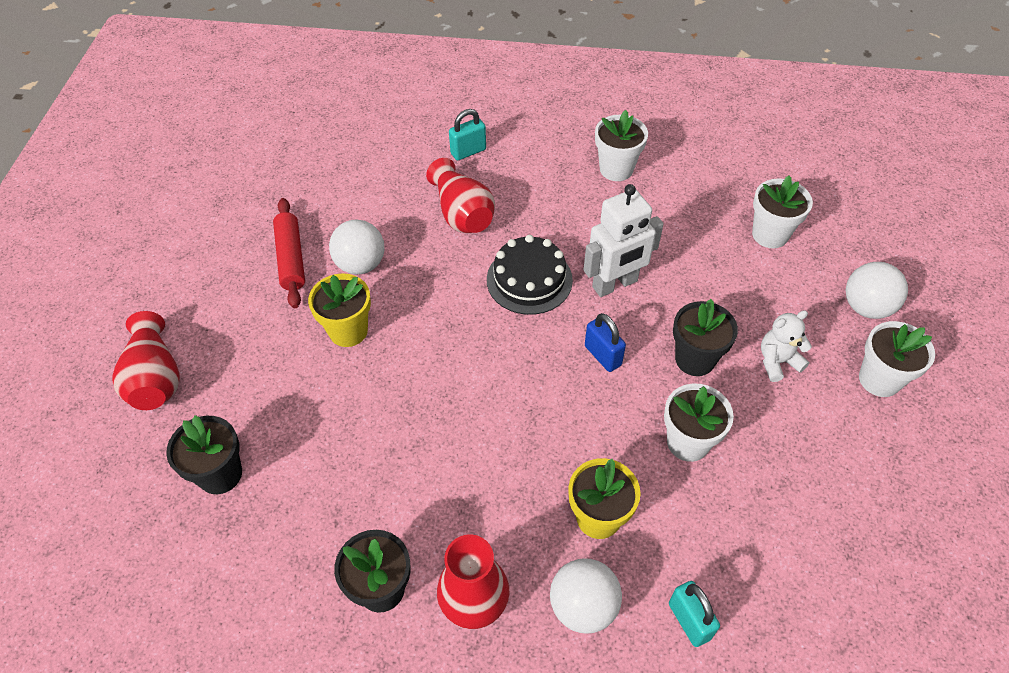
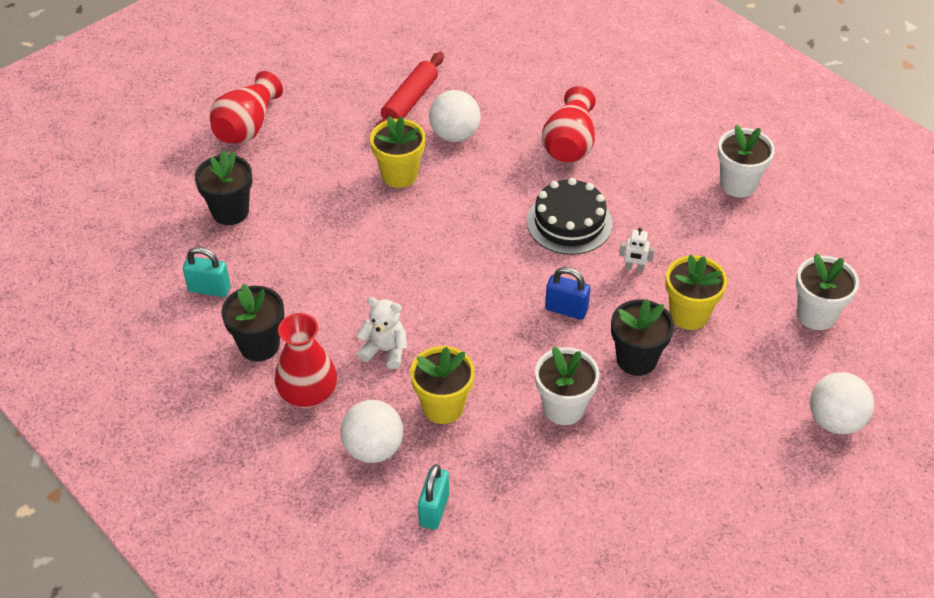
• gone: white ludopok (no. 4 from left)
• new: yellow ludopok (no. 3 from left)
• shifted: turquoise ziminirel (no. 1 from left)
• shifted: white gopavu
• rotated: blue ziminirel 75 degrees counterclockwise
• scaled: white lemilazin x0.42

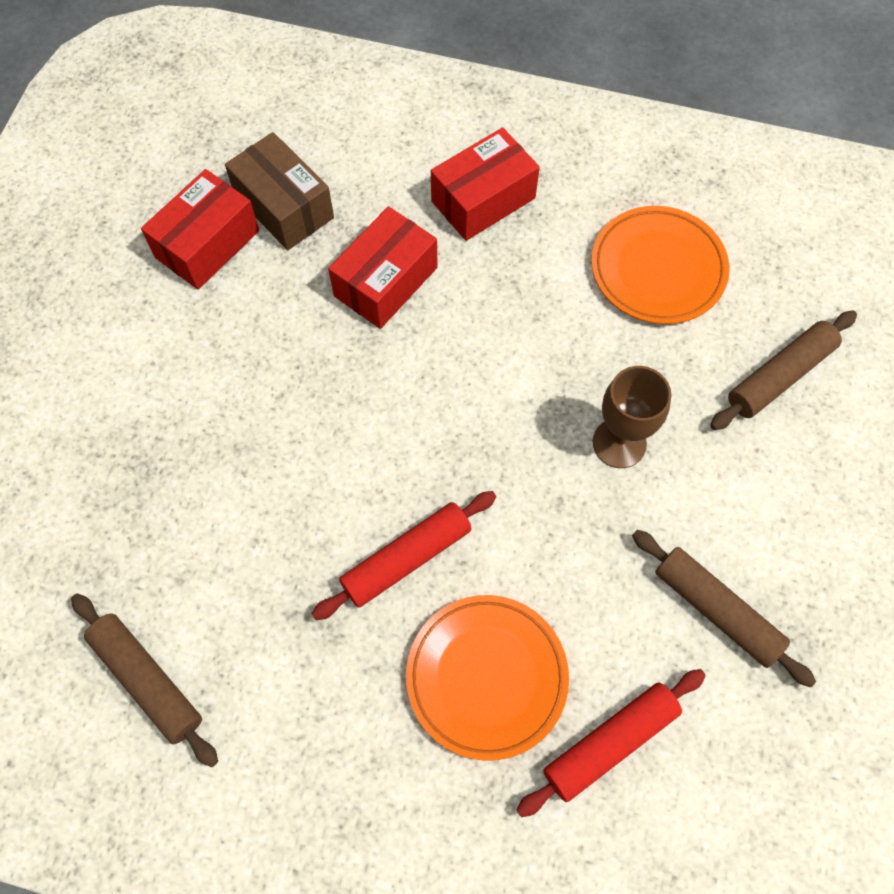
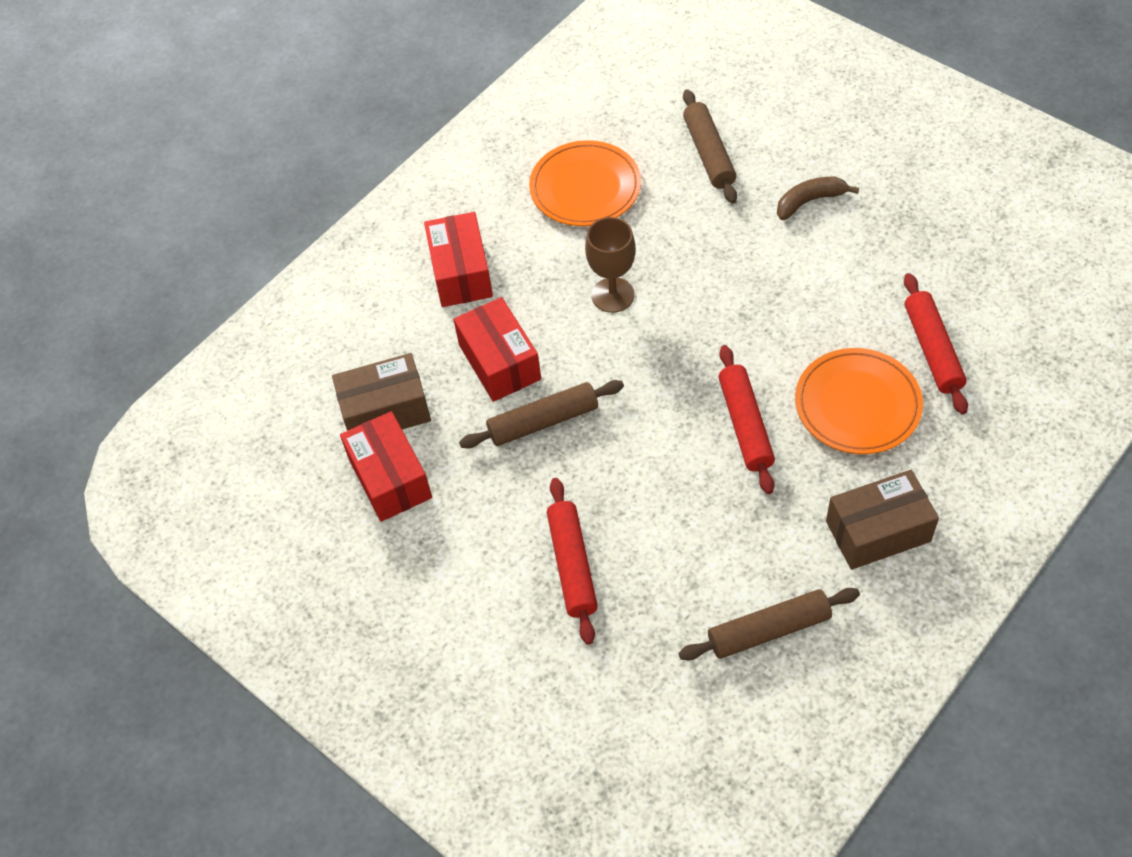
• new: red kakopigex (no. 1 from left)
• new: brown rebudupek
• new: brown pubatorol (no. 2 from left)
• shifted: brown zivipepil
• shifted: brown kakopigex (no. 2 from left in the first image) to brown kakopigex (no. 1 from left)

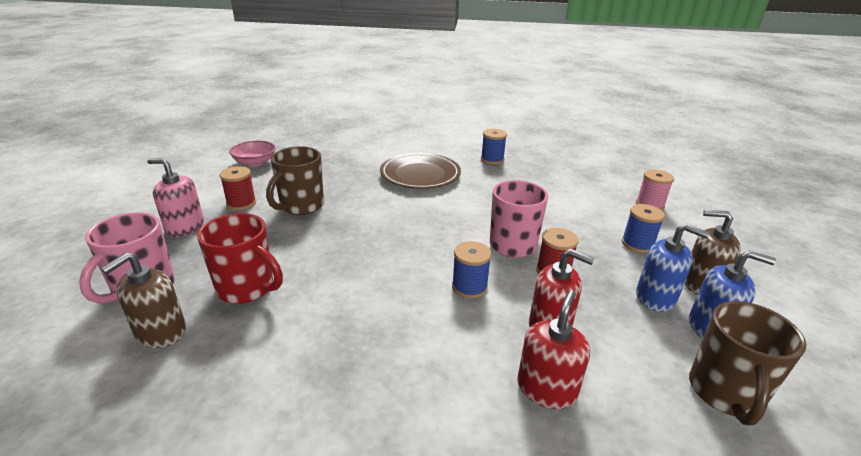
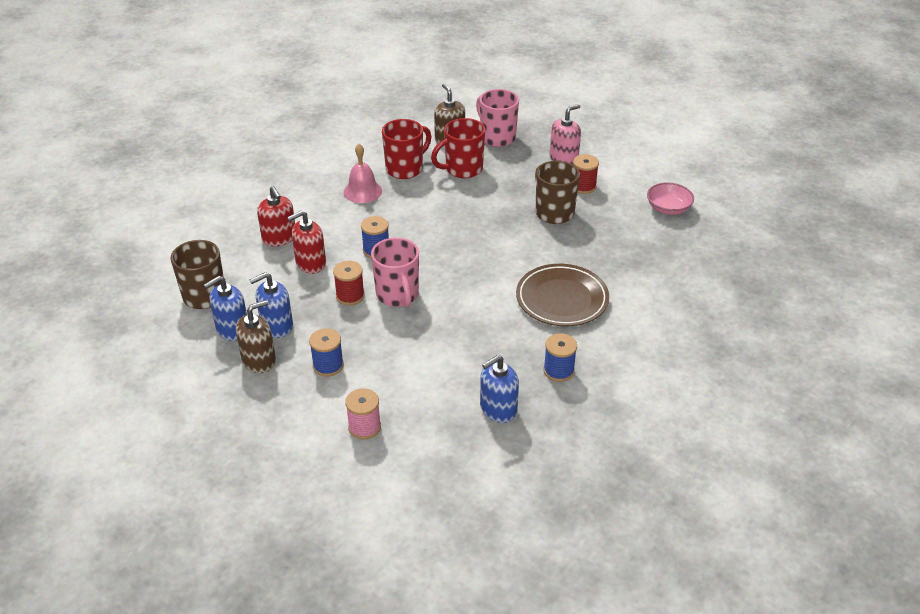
• new: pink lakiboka
• new: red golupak (no. 1 from left)
• new: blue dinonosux (no. 3 from left)

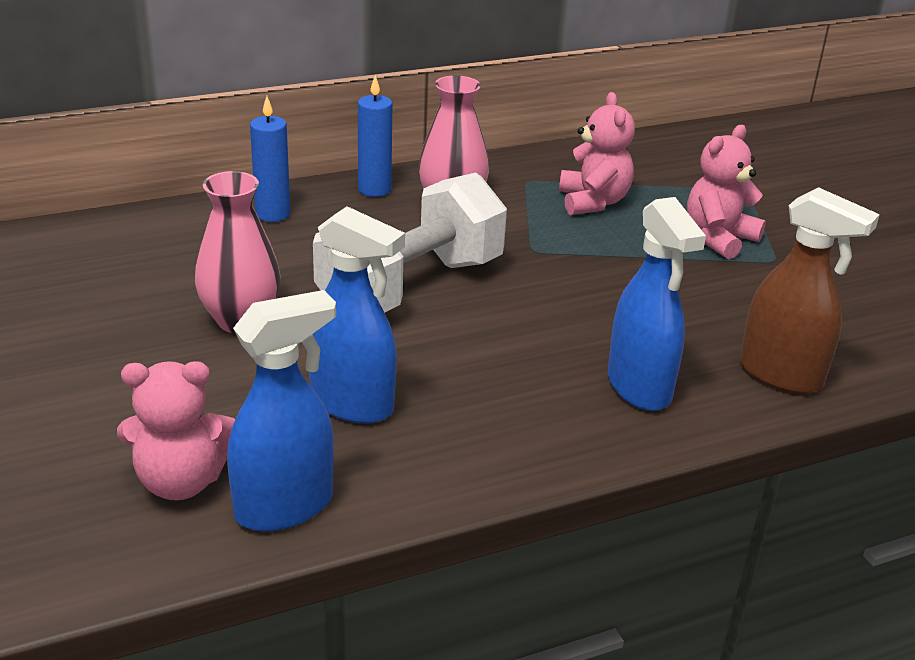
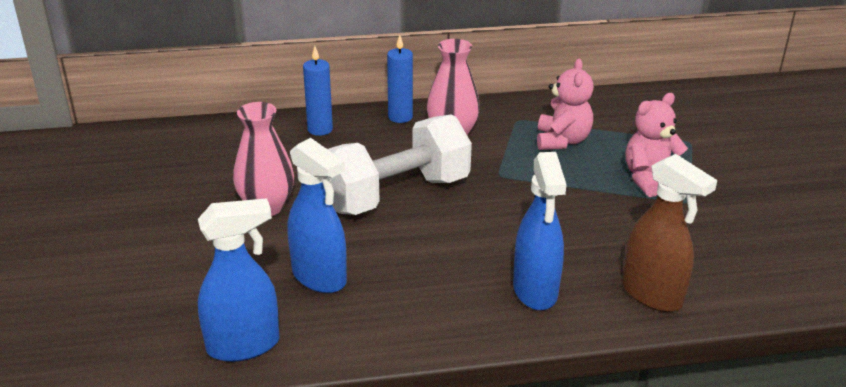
• gone: pink gopavu (no. 1 from left)

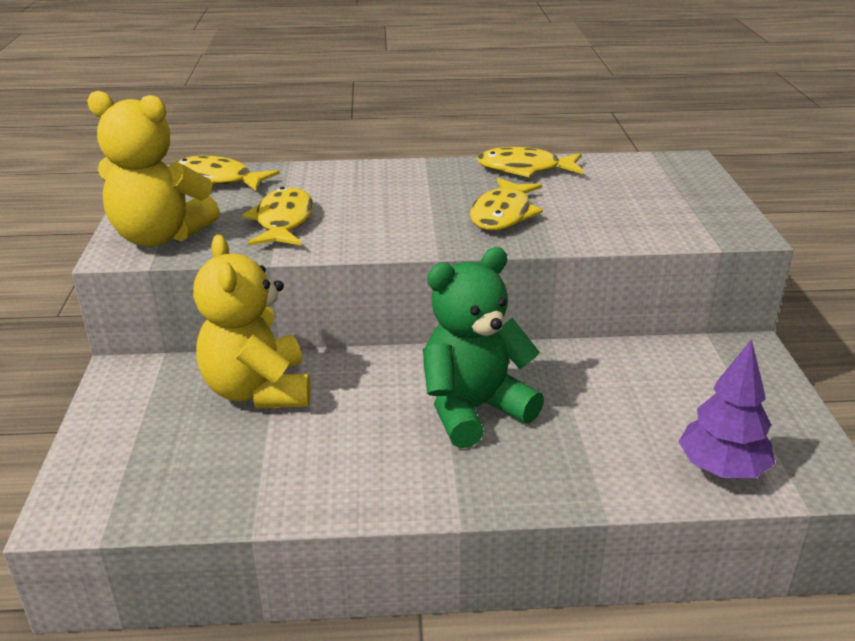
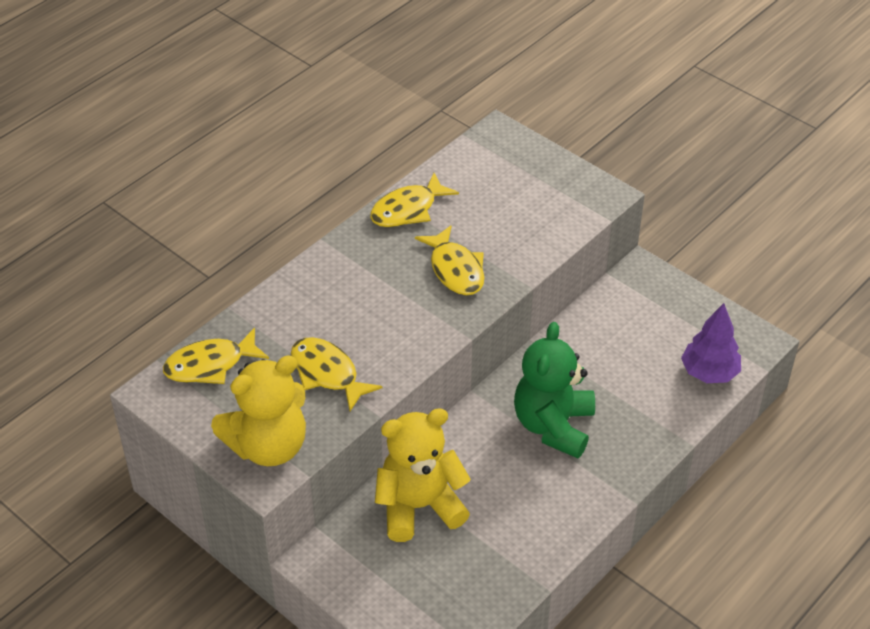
• rotated: yellow gopavu (no. 2 from left) 135 degrees clockwise

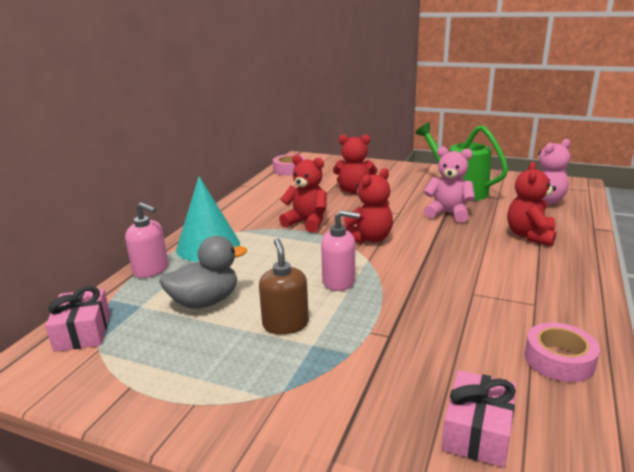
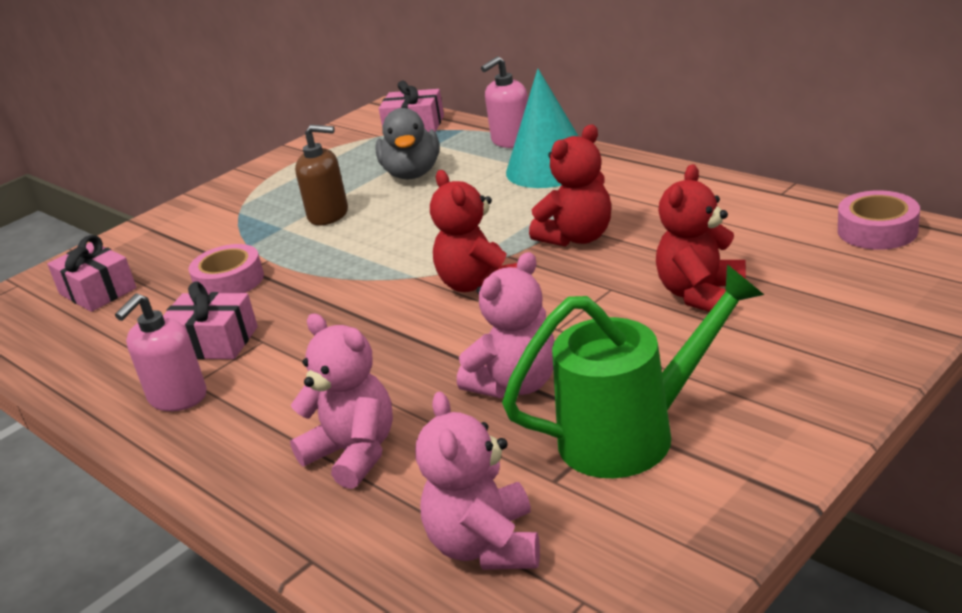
• new: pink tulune (no. 2 from left)
• shifted: pink dinonosux (no. 2 from left in the first image) to pink dinonosux (no. 1 from left)
• shifted: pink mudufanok (no. 2 from left in the first image) to pink mudufanok (no. 1 from left)
• repainted: red gopavu (no. 4 from left) to pink gopavu (no. 1 from left)

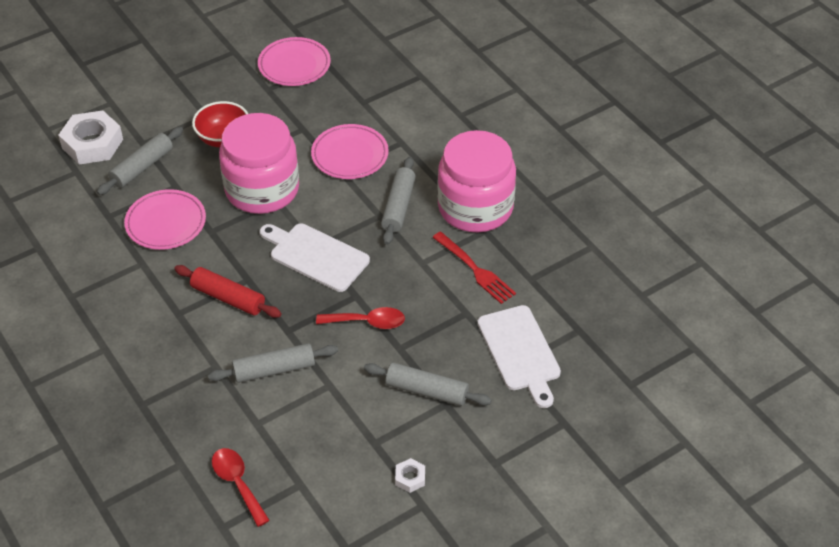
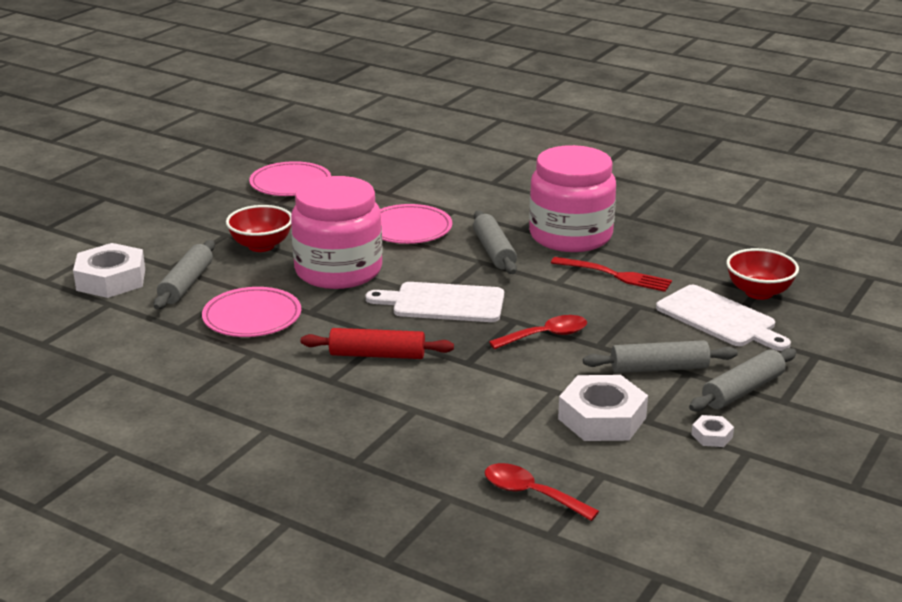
• new: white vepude (no. 2 from left)
• new: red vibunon (no. 2 from left)
• shifted: grey kakopigex (no. 2 from left in the first image) to grey kakopigex (no. 4 from left)

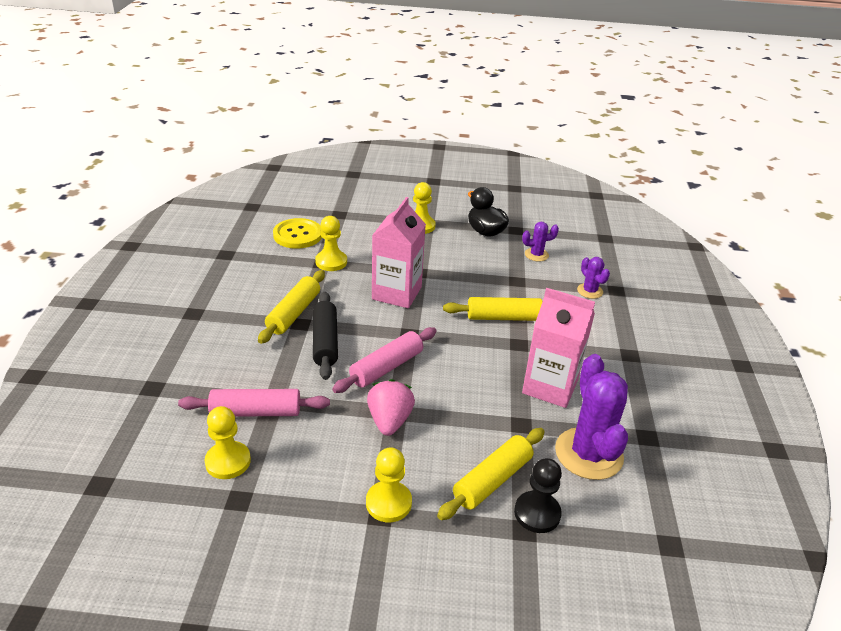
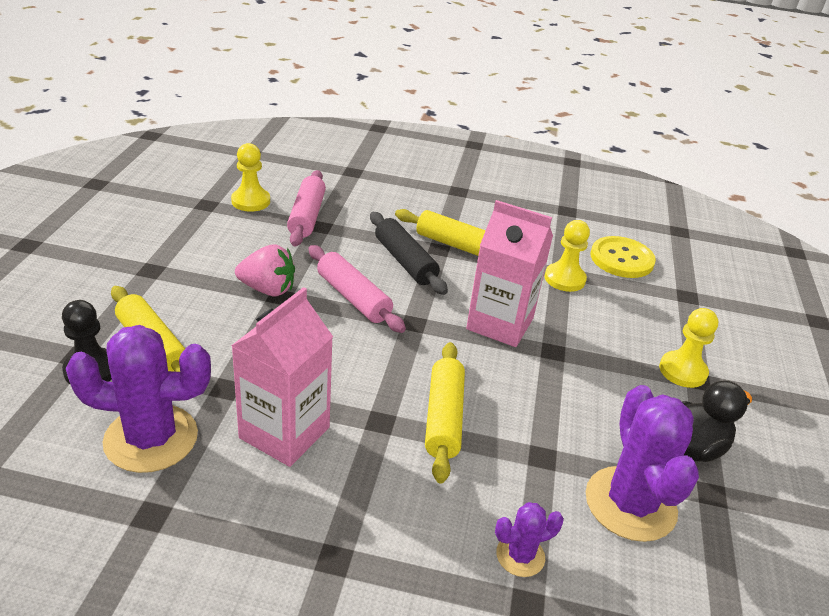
• gone: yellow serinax (no. 3 from left)
• rotated: black kakopigex 60 degrees clockwise
• scaled: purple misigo (no. 1 from left in the first image) x2.01

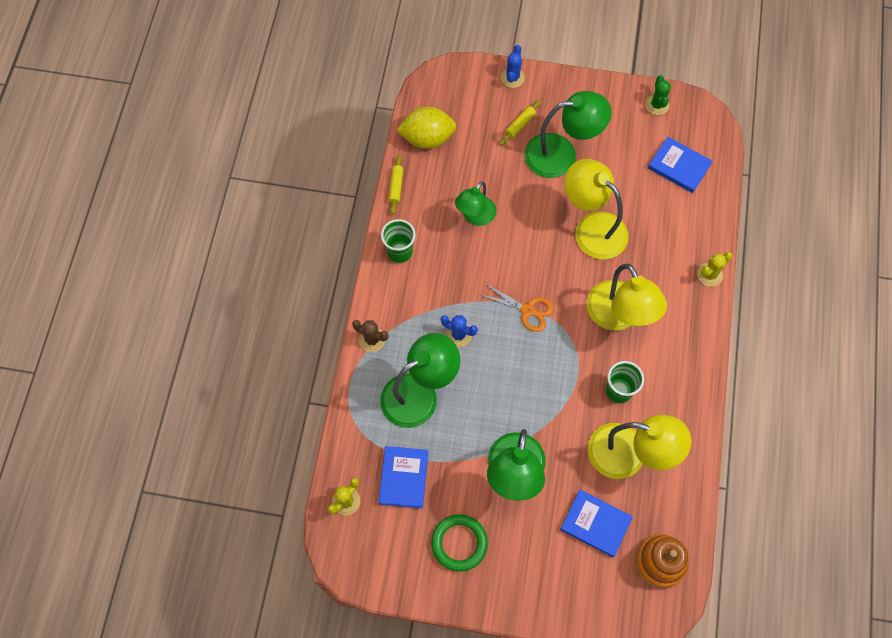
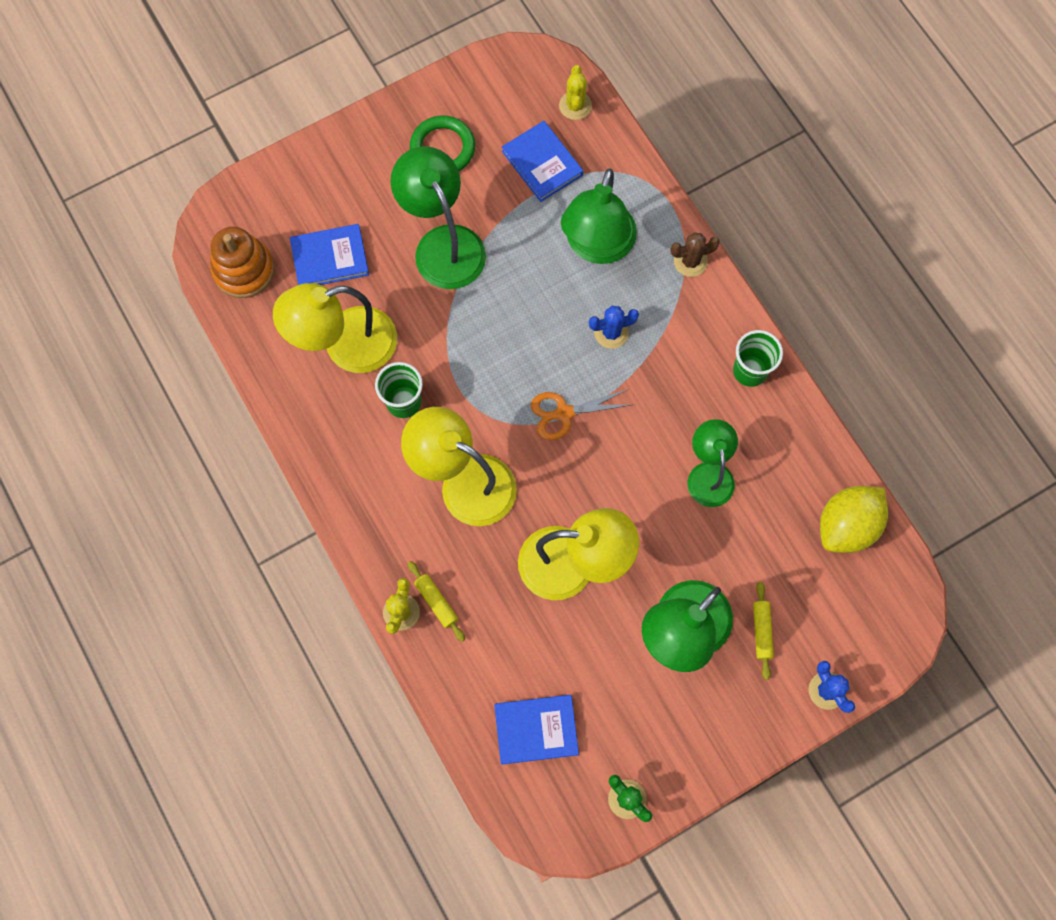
• shifted: yellow kakopigex (no. 1 from left)

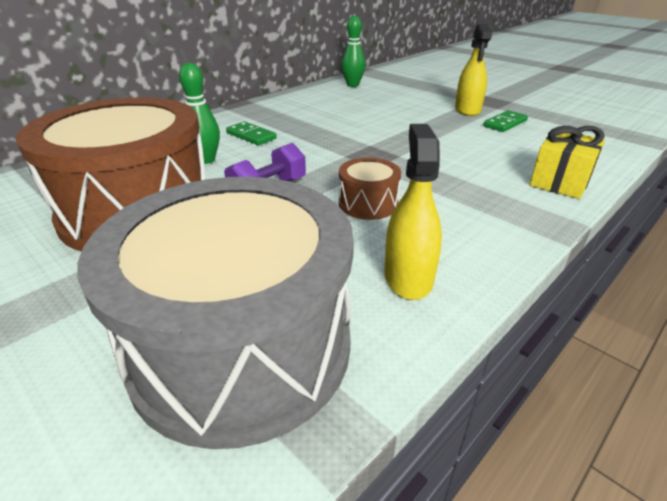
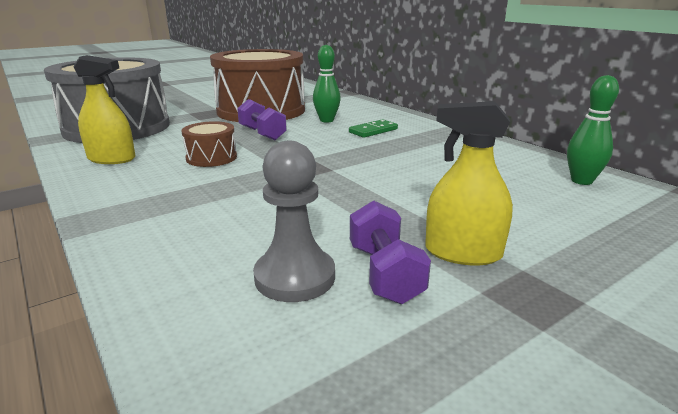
• gone: yellow tulune
• new: grey serinax
• swapped: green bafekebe (no. 2 from left) to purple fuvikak (no. 2 from left)

